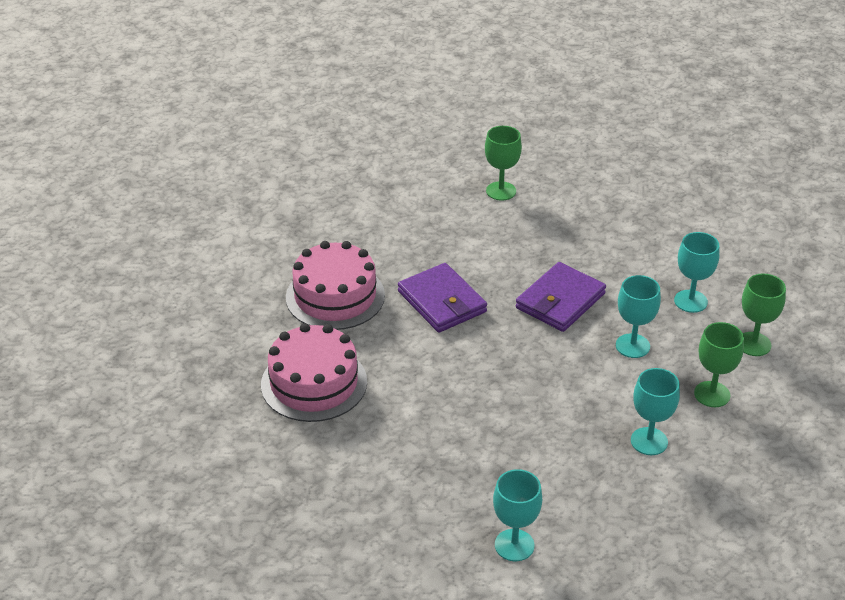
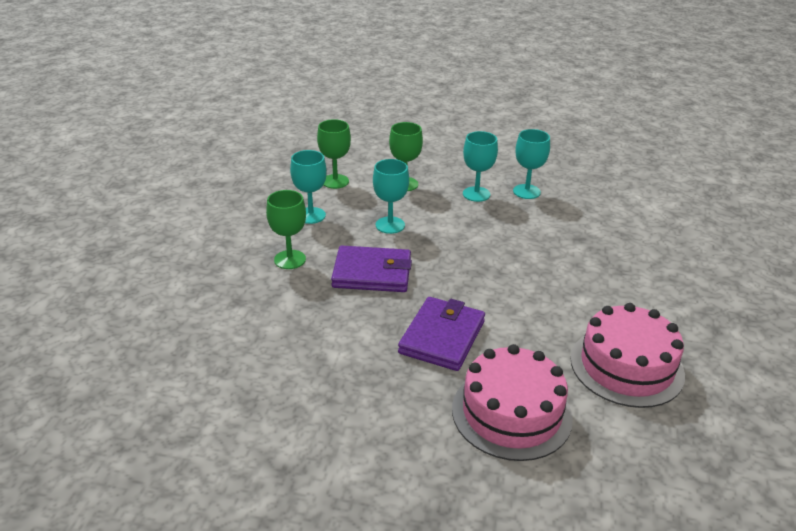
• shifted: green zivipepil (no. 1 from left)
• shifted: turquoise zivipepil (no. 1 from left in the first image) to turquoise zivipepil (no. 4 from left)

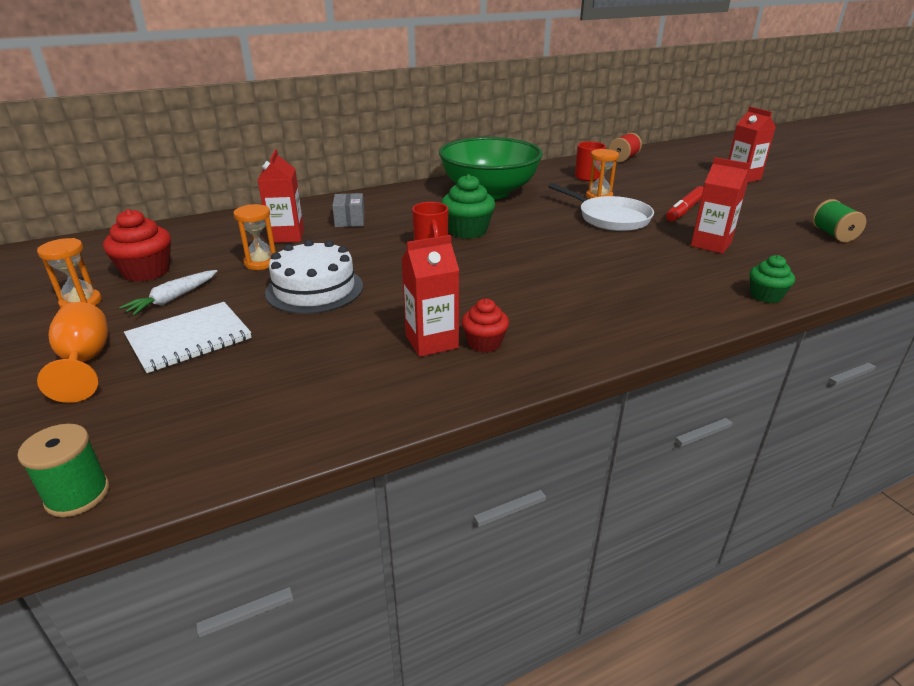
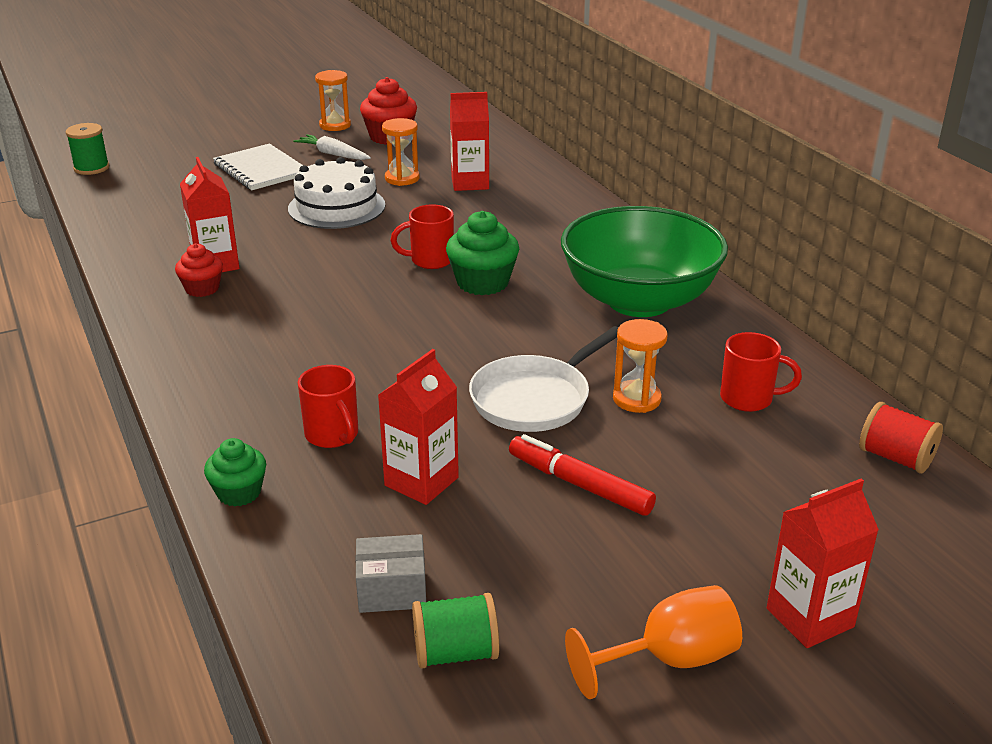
• new: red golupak (no. 1 from left)
• shifted: orange zivipepil
• shifted: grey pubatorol

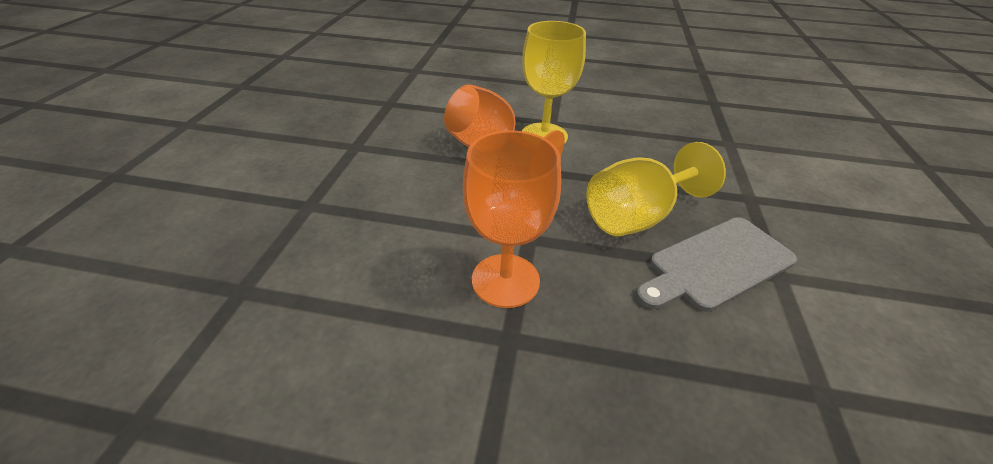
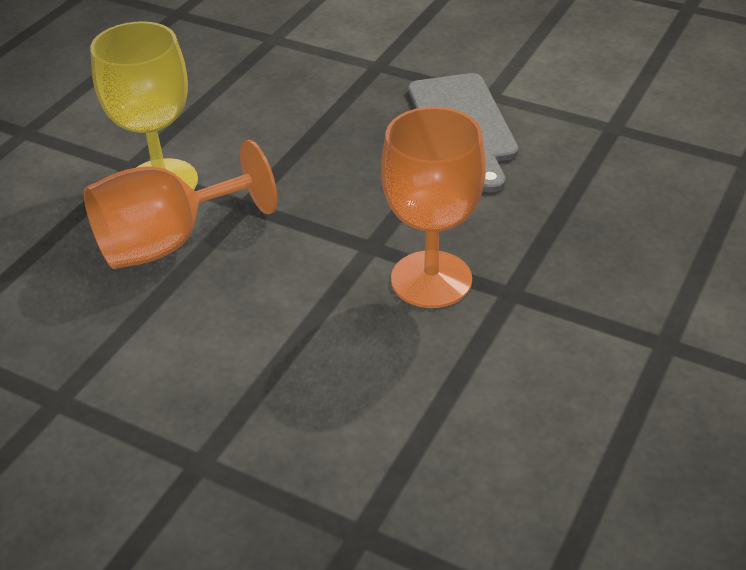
• gone: yellow zivipepil (no. 2 from left)

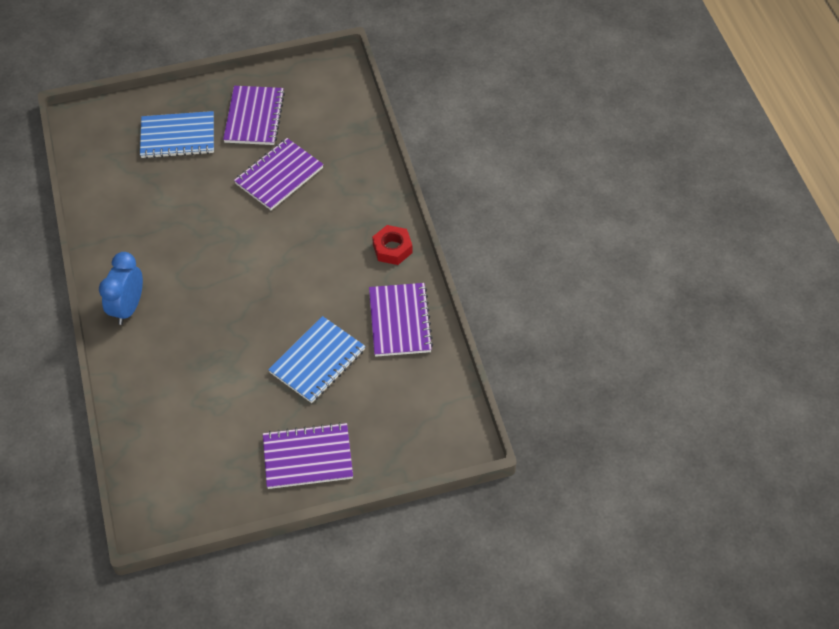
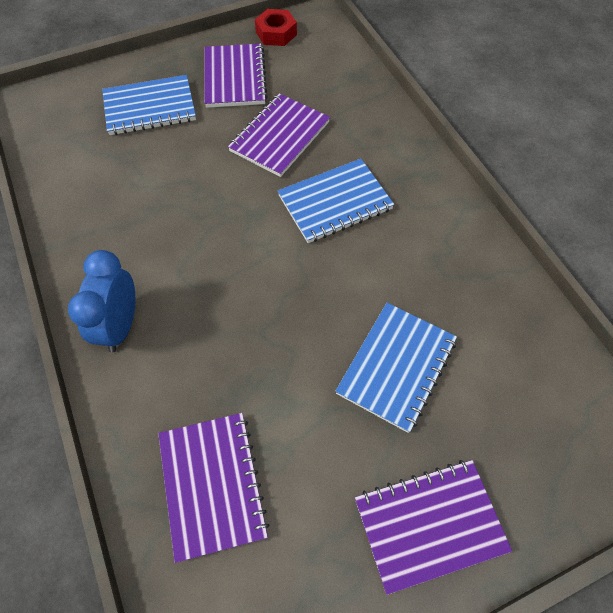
• new: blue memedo (no. 2 from left)
• shifted: purple memedo (no. 4 from left in the first image) to purple memedo (no. 1 from left)
• shifted: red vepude

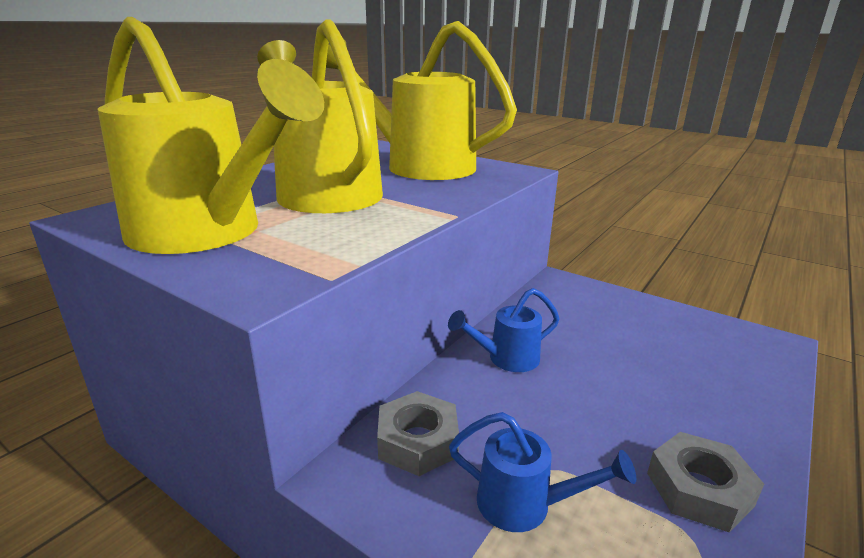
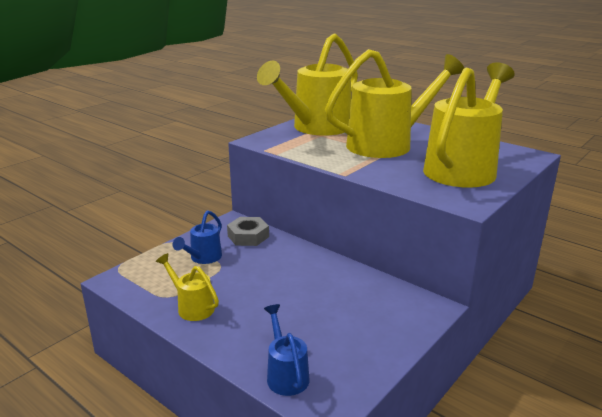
• shifted: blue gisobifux (no. 1 from left in the first image) to blue gisobifux (no. 2 from left)
• swapped: grey vepude (no. 2 from left) to yellow gisobifux (no. 1 from left)

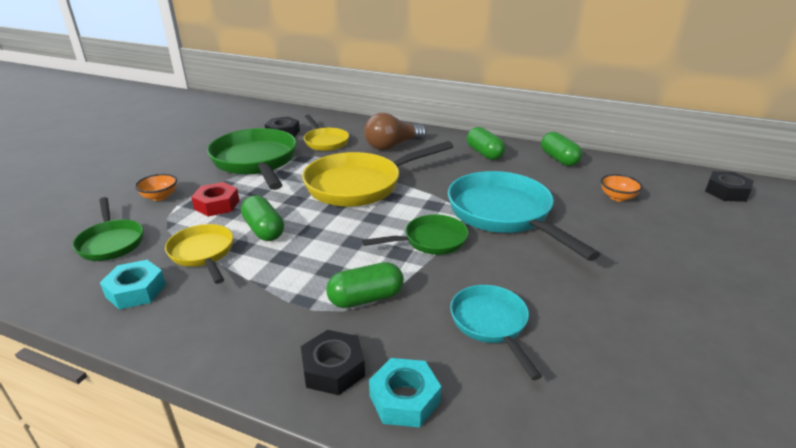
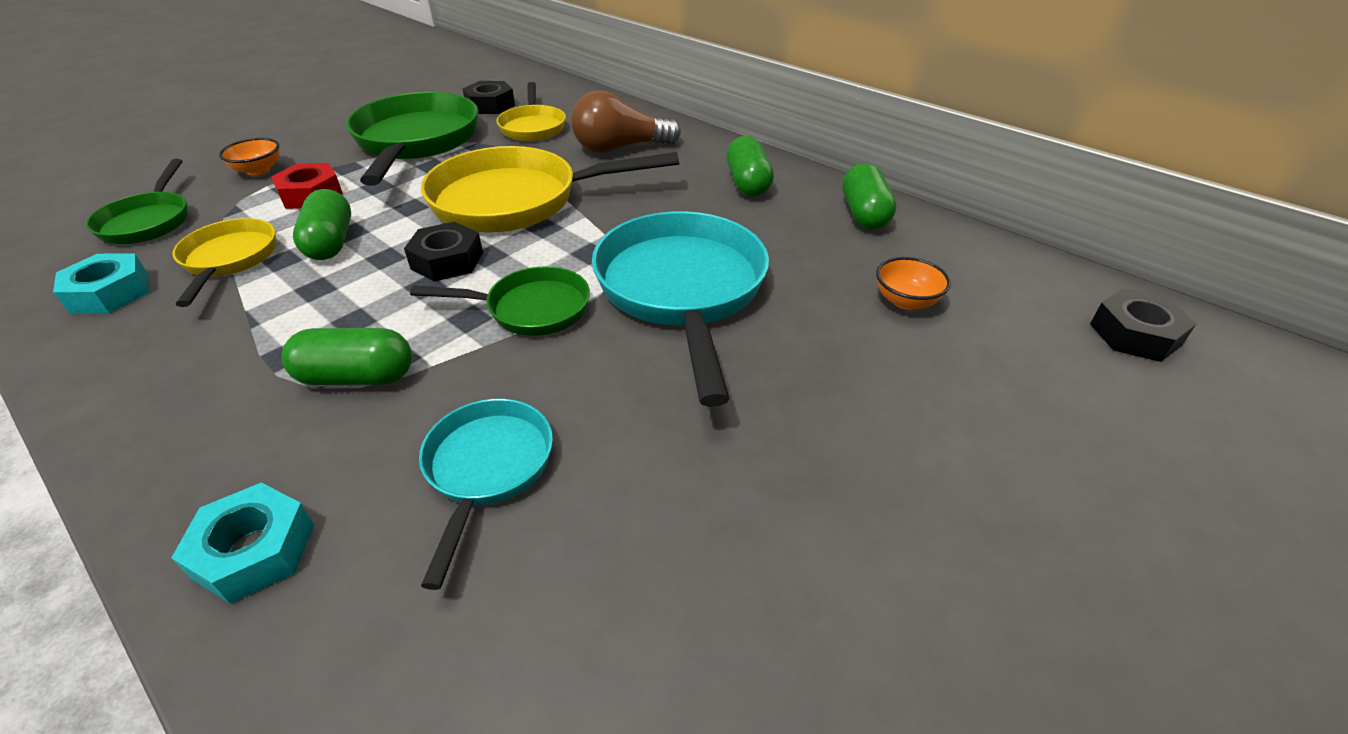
• shifted: black vepude (no. 2 from left in the first image) to black vepude (no. 1 from left)

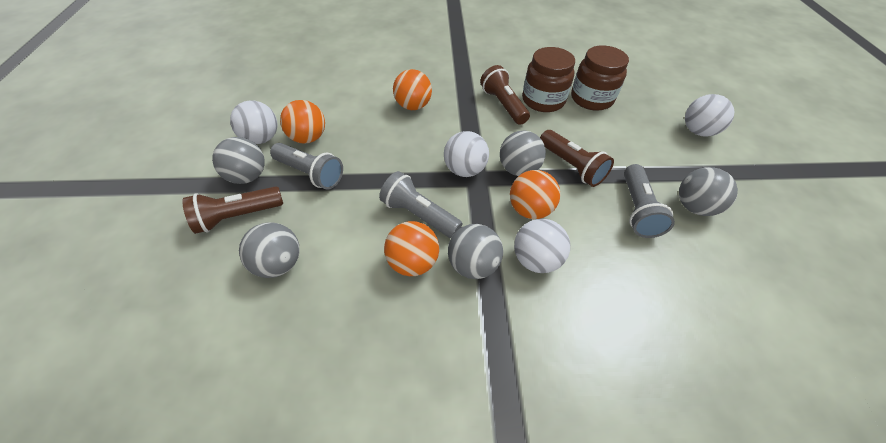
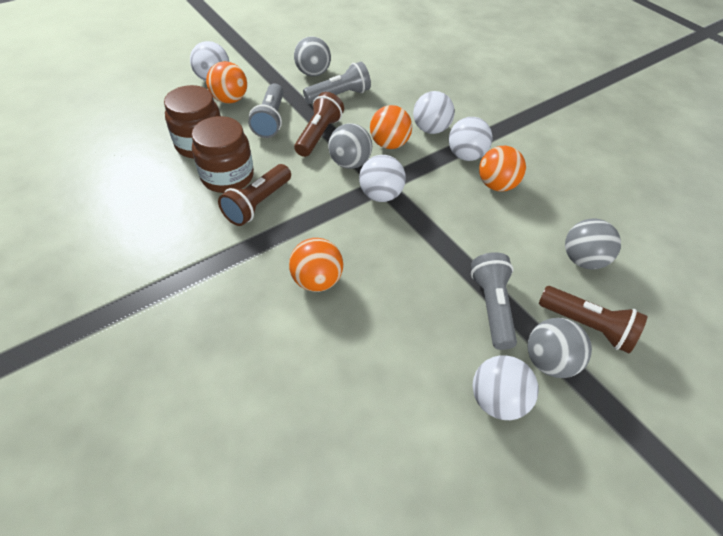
• shifted: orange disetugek (no. 1 from left)
• shifted: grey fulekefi (no. 2 from left in the first image) to grey fulekefi (no. 1 from left)
• repainted: grey disetugek (no. 3 from left) to white disetugek (no. 4 from left)

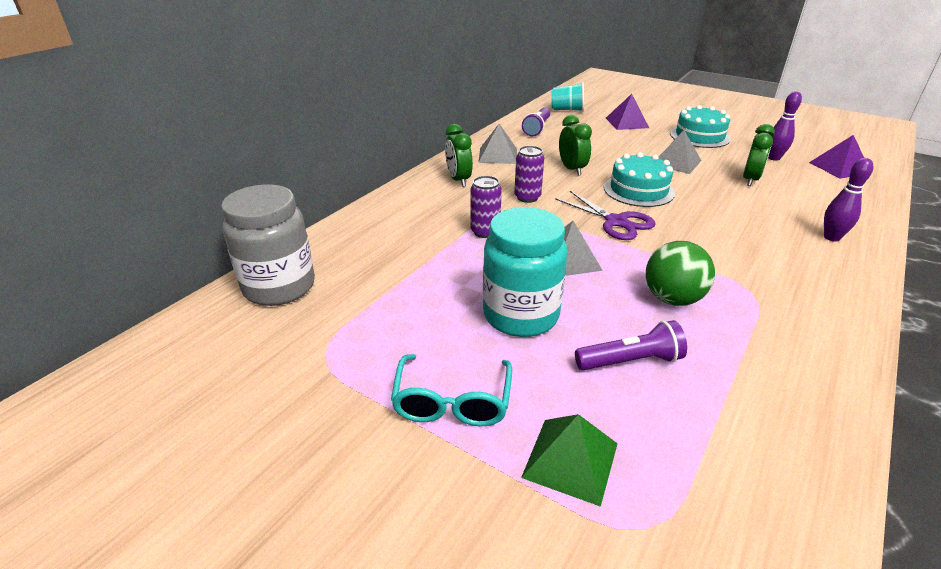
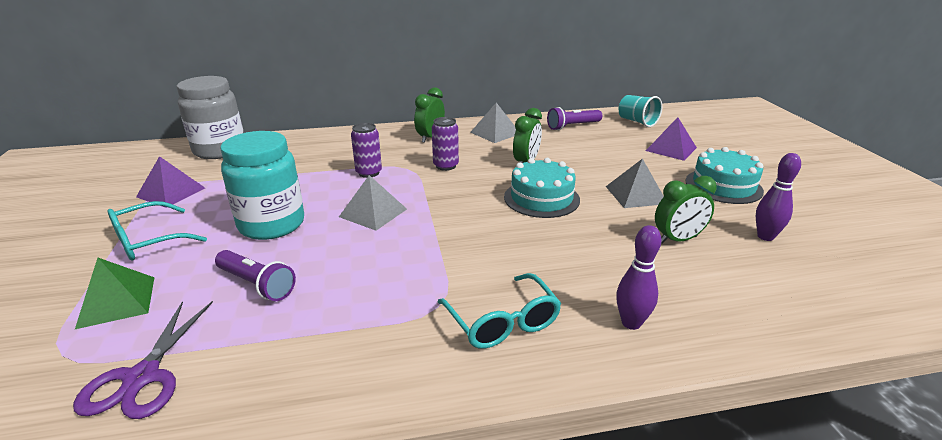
• gone: green disetugek
• new: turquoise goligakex (no. 2 from left)
• shifted: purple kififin
• shifted: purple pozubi (no. 2 from left in the first image) to purple pozubi (no. 1 from left)

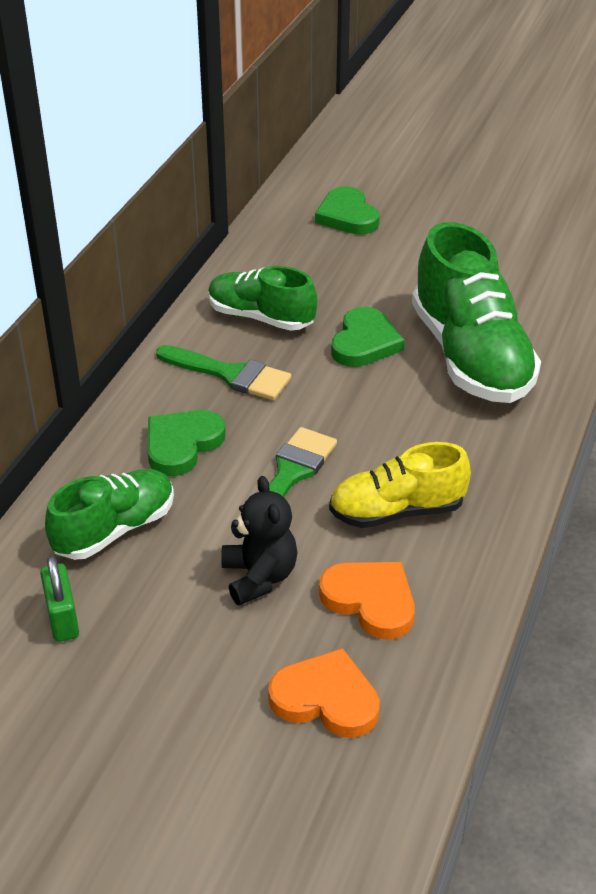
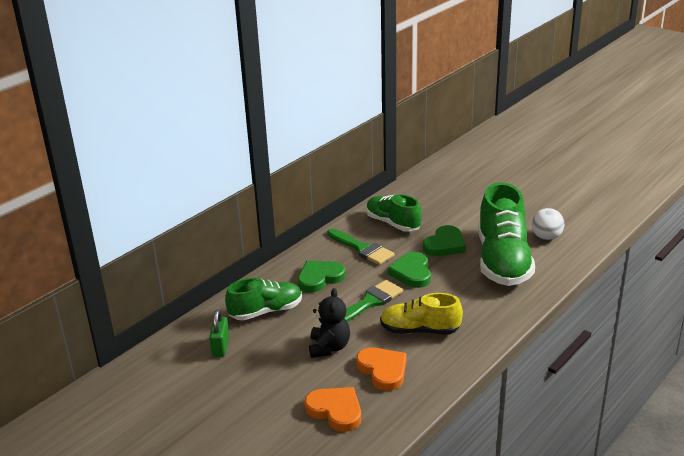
• new: white disetugek
• shifted: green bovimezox (no. 2 from left)

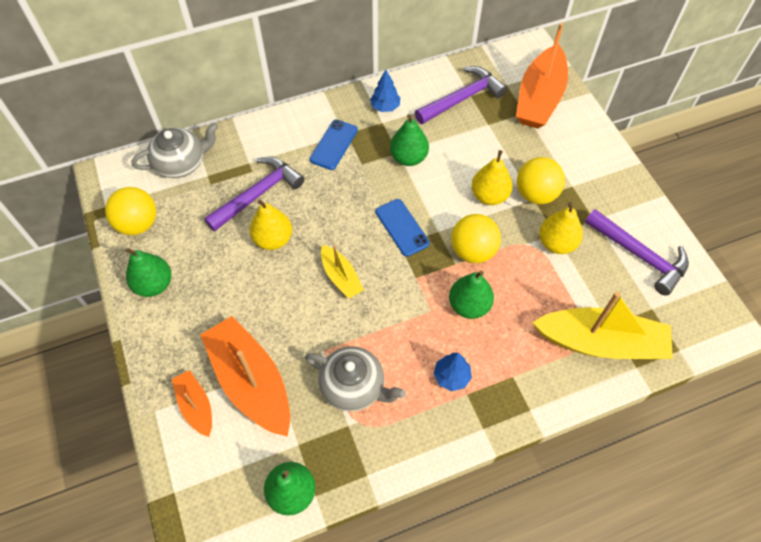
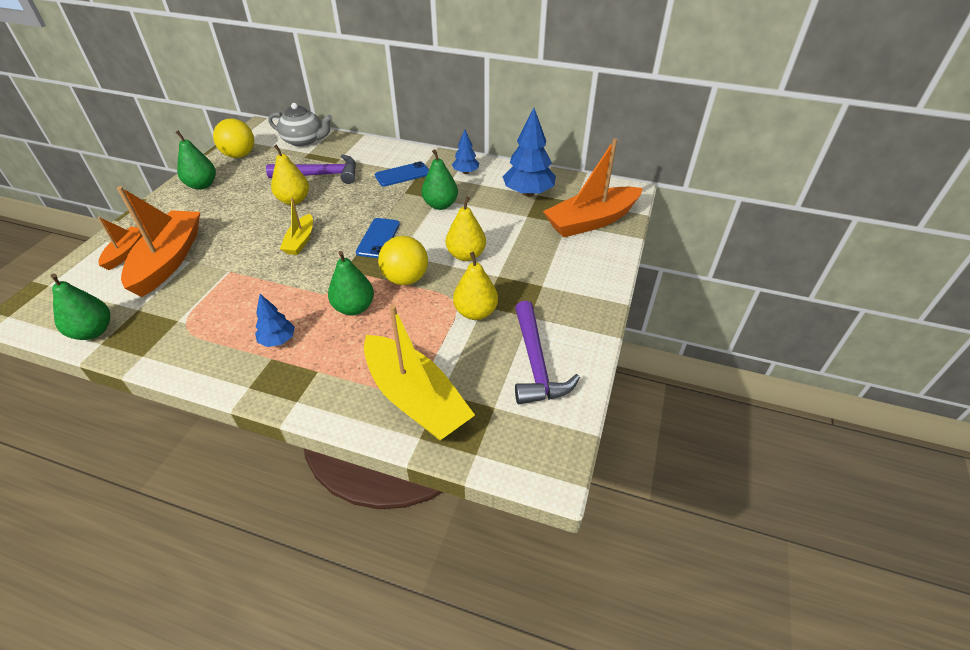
• gone: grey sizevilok (no. 2 from left)
• gone: yellow disetugek (no. 3 from left)
• swapped: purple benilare (no. 2 from left) to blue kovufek (no. 3 from left)

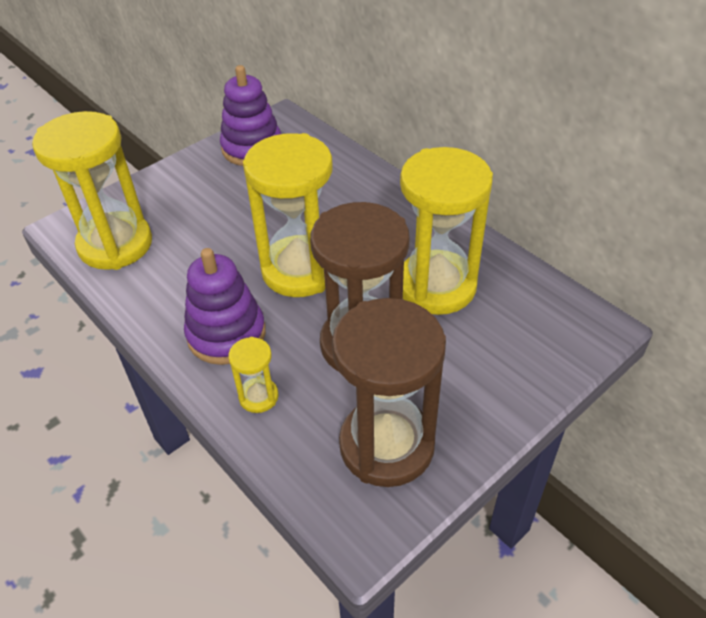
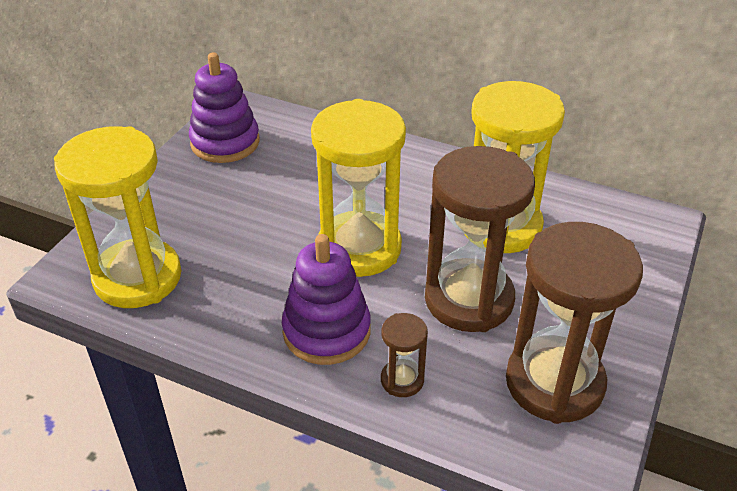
• repainted: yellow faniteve (no. 2 from left) to brown faniteve (no. 1 from left)

